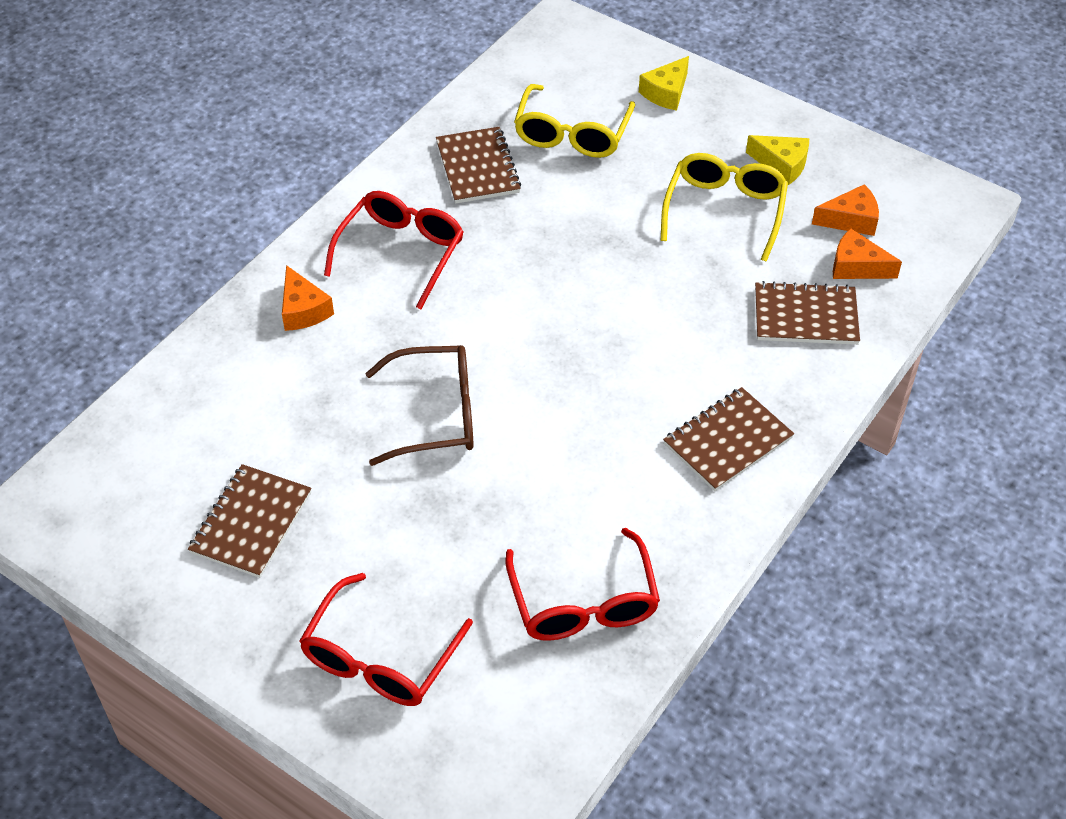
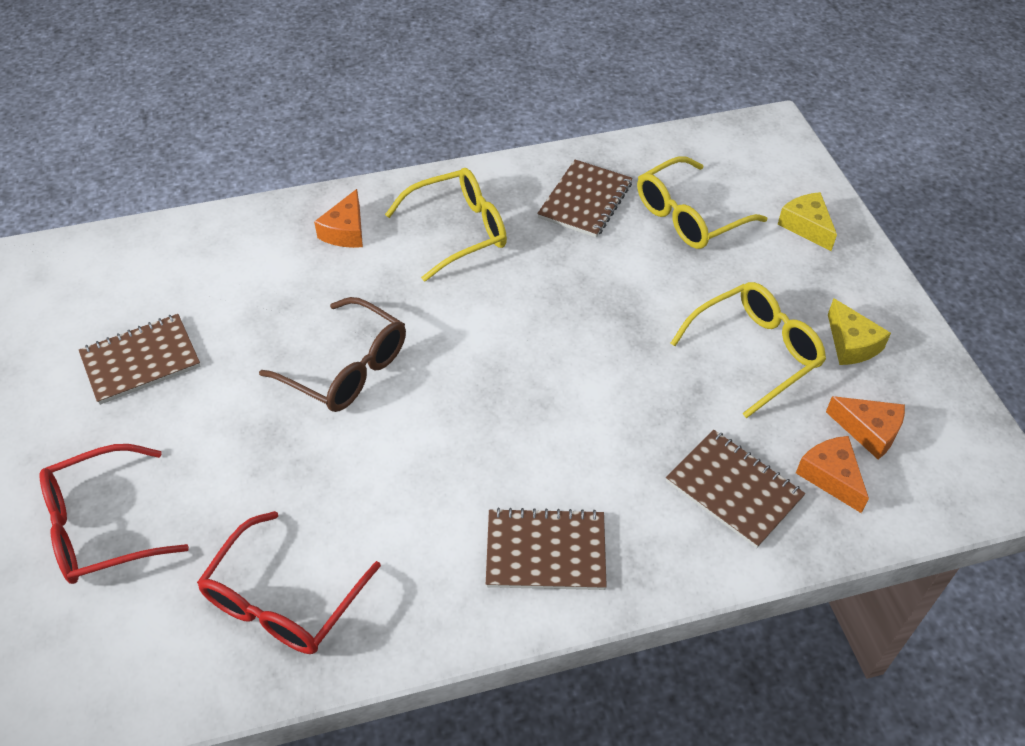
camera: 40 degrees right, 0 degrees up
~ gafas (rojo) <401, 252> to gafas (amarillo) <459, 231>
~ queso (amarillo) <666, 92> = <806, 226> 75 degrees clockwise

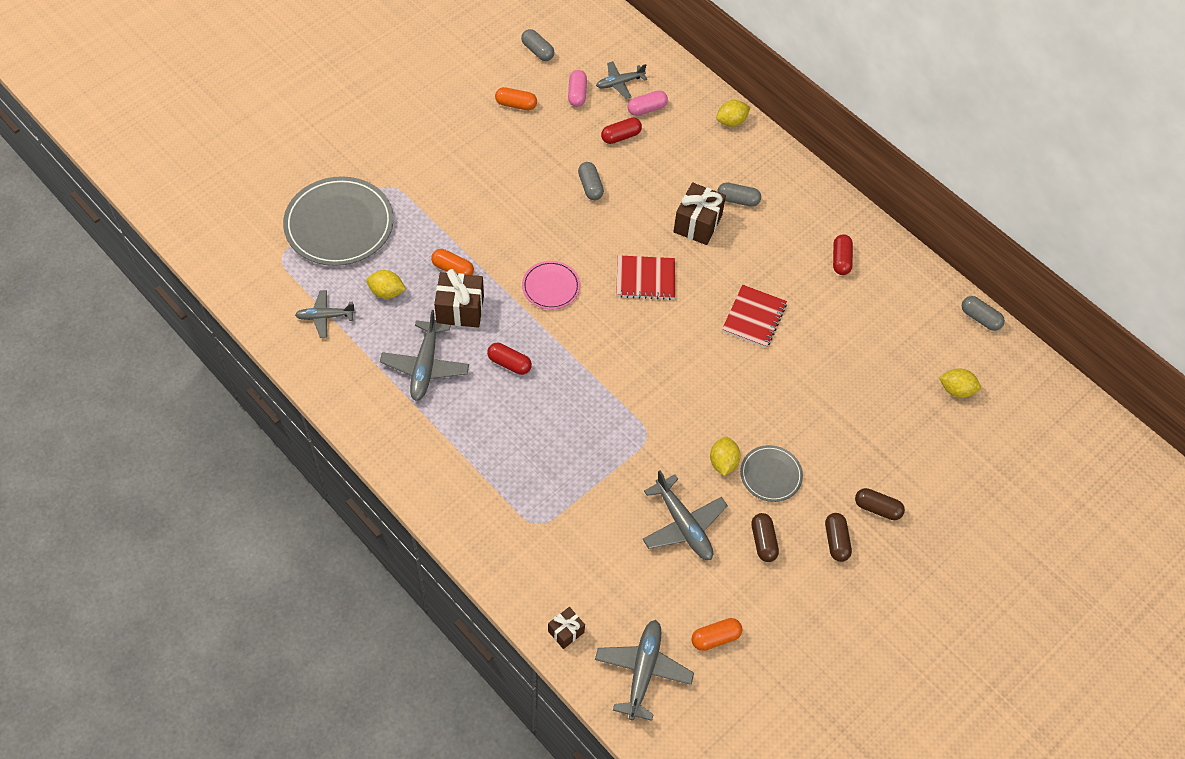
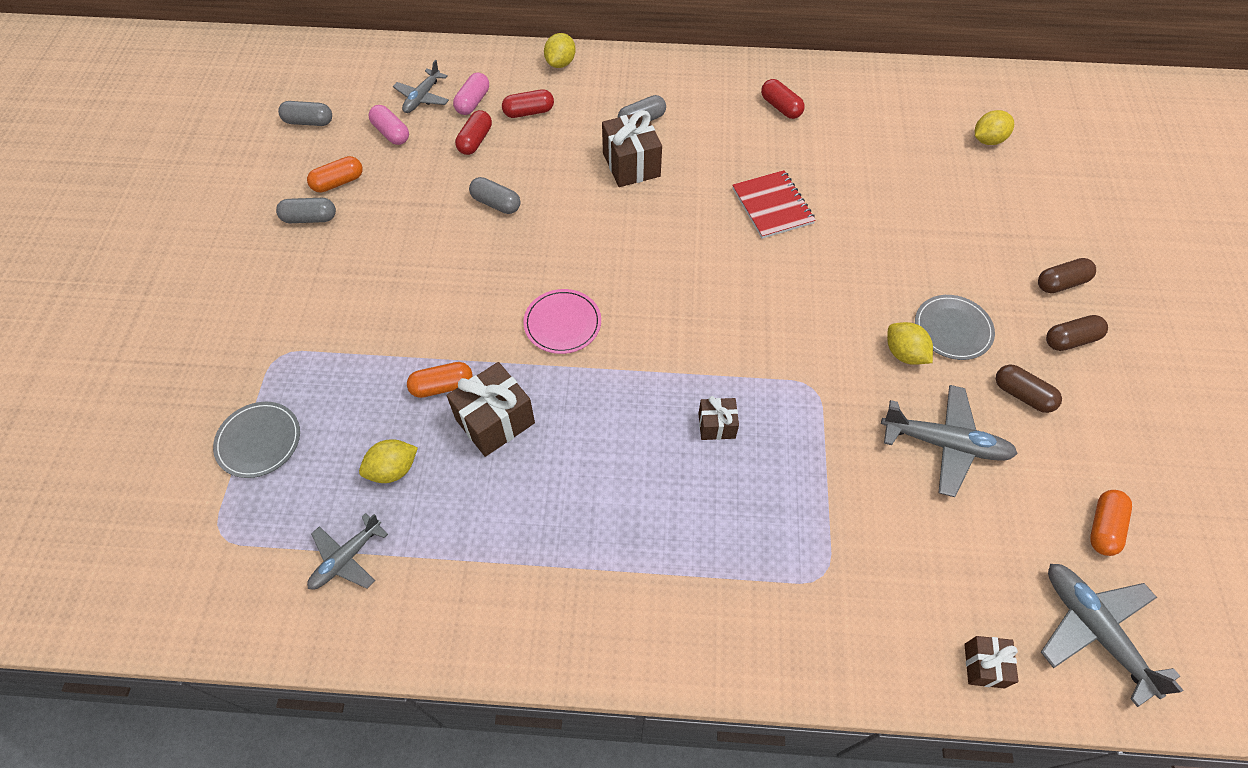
camera: 40 degrees left, 0 degrees up
~ plato (gris) <339, 224> = <259, 441> x0.52
~ cápsula (gris) <980, 318> to <310, 218>
~ cápsula (rojo) <509, 363> to <529, 112>
+ regalo (marrón) <716, 425>
~ cápsula (marrón) <836, 541> = <1070, 340> 60 degrees counterclockwise
- avión (gris) <425, 366>
- cuaderno (rojo) <645, 279>

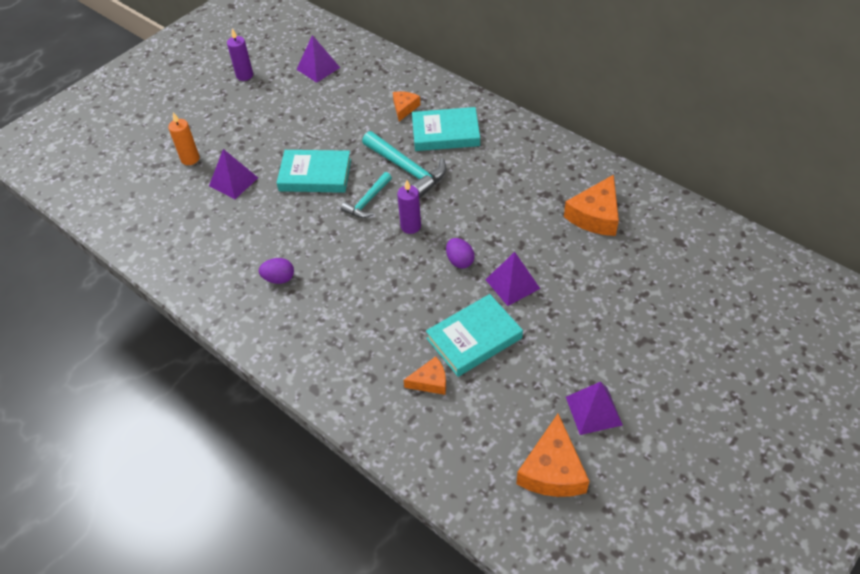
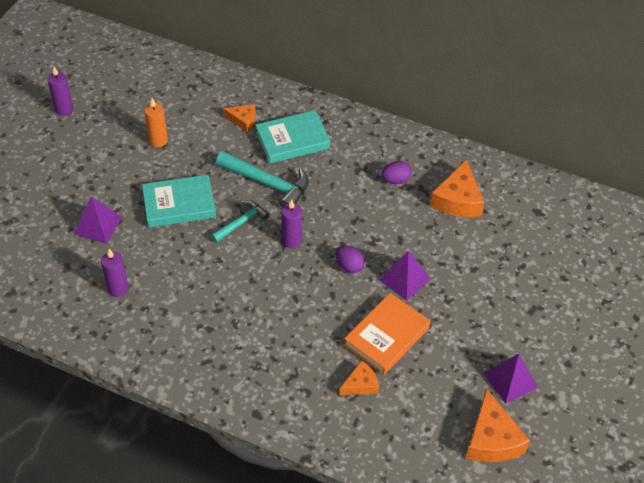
camera: 20 degrees left, 0 degrees up
+ vela (morado) <118, 289>
~ vela (naranja) <190, 159> to <158, 140>
~ martillo (turquesa) <368, 201> = <241, 222> 150 degrees counterclockwise
~ queso (naranja) <404, 108> = <243, 120> 105 degrees clockwise
~ libro (turquesa) <474, 338> to libro (naranja) <386, 336>
~ huevo (morado) <279, 279> to <396, 180>
- pirámide (morado) <318, 68>

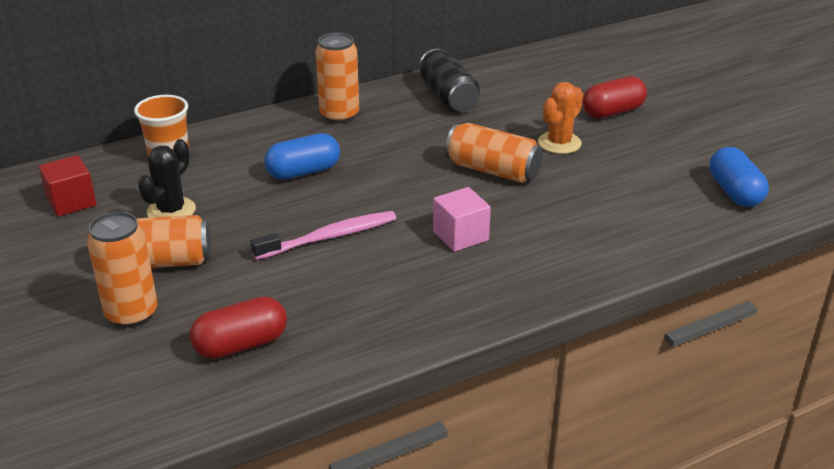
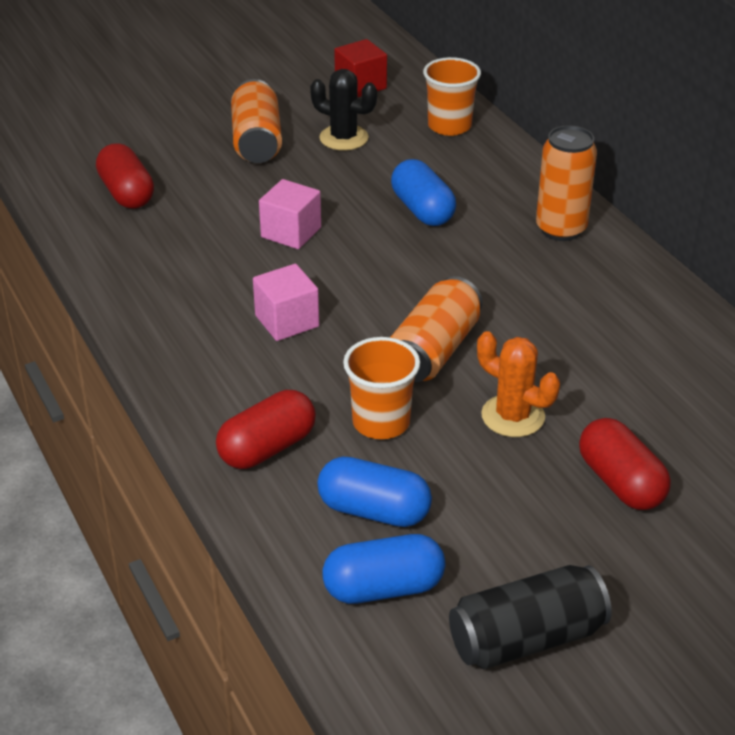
camera: 90 degrees right, 5 degrees up
+ cápsula (rojo) <267, 448>
~ cepillo de dientes (rosa) <329, 237> to cubo (rosa) <291, 232>
+ cápsula (azul) <374, 510>
+ vaso (naranja) <381, 422>
~ lata (negro) <448, 97> to <526, 638>
- lata (naranja) <132, 314>

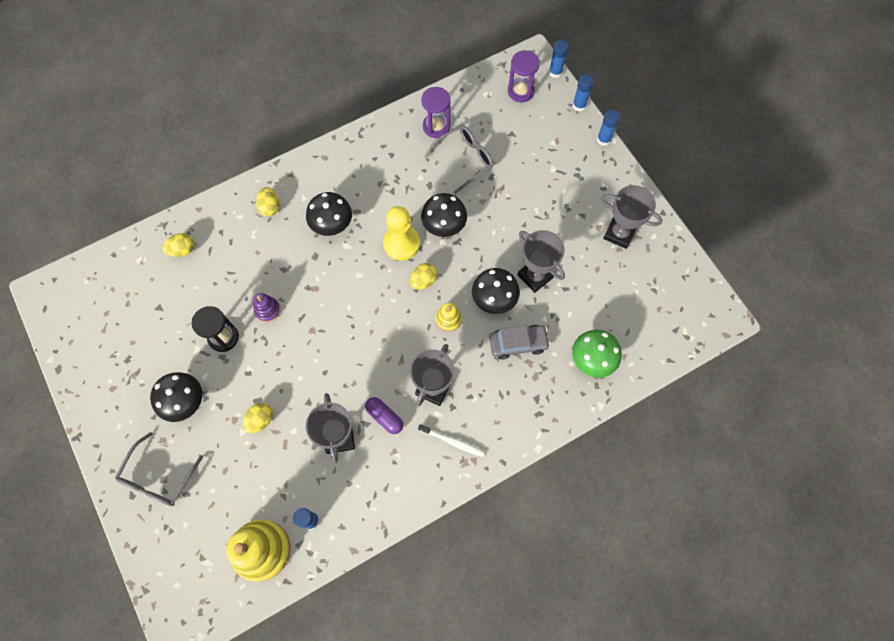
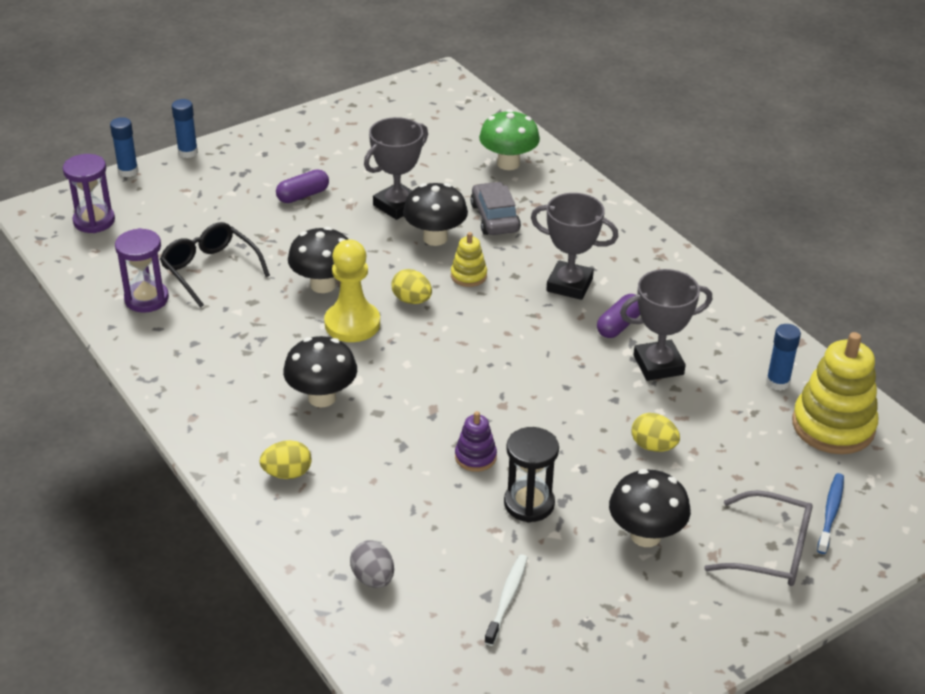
camera: 95 degrees left, 30 degrees down
~ gafas (gris) <464, 159> to gafas (negro) <210, 269>
+ cápsula (morado) <303, 195>
~ huevo (amarillo) <182, 250> to huevo (gris) <373, 578>
~ cepillo de dientes (blanco) <452, 441> to <507, 599>
+ cepillo de dientes (azul) <830, 513>
- barra de pegamento (azul) <555, 72>
- trofeo (gris) <619, 233>

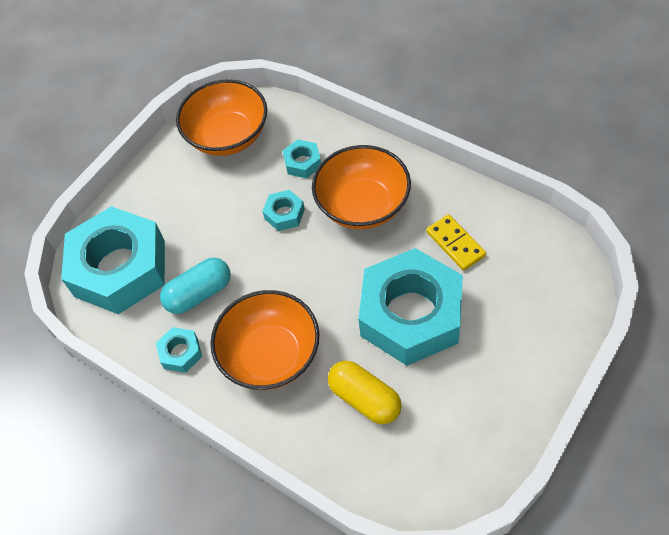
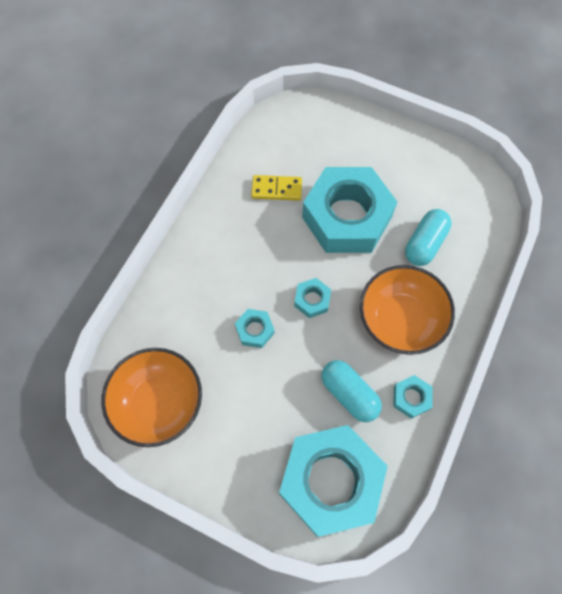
camera: 105 degrees left, 10 degrees up
~ ficha de dominó (amarillo) <455, 244> = <276, 189> 45 degrees clockwise
~ tuerca (turquesa) <302, 162> to <312, 300>
~ cápsula (amarillo) <365, 399> to cápsula (turquesa) <425, 243>
- cuenco (naranja) <363, 205>

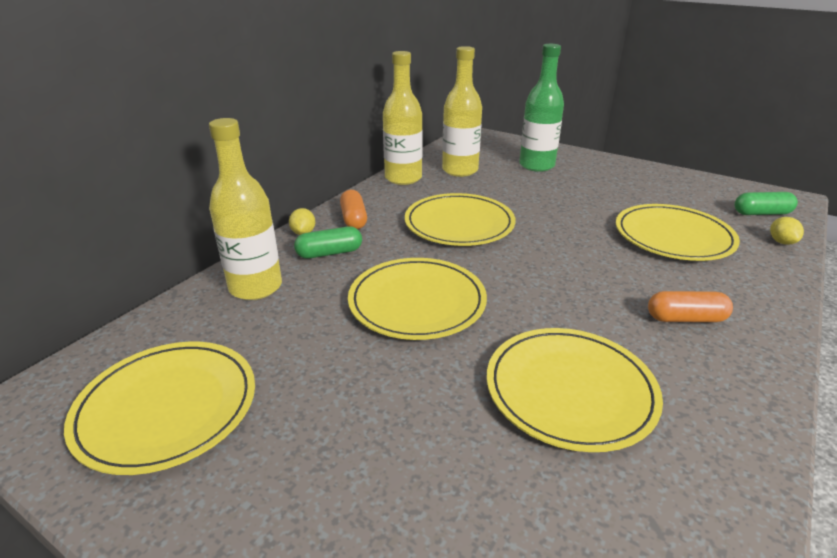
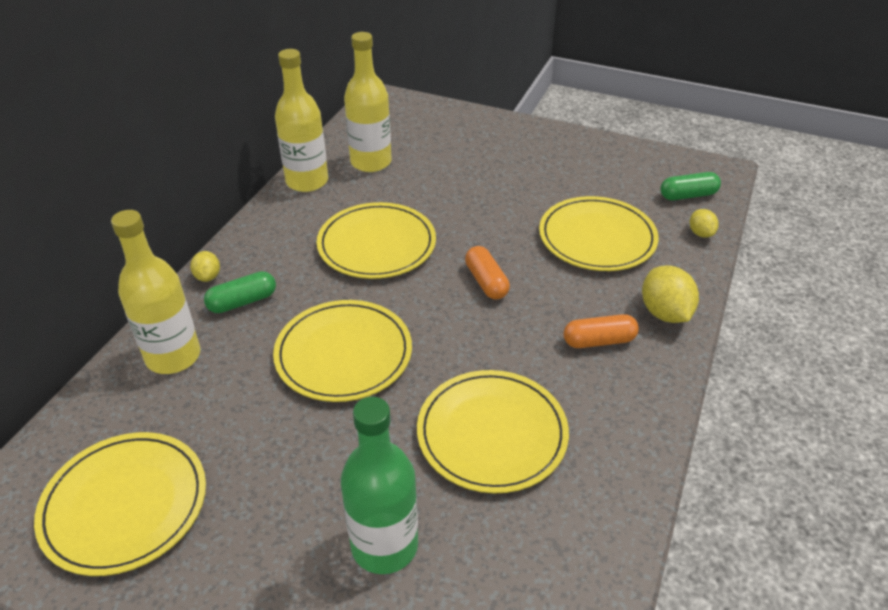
camera: 10 degrees left, 10 degrees up
~ botella (verde) <536, 165> to <384, 545>
~ cápsula (naranja) <354, 219> to <486, 282>
+ limón (amarillo) <665, 313>

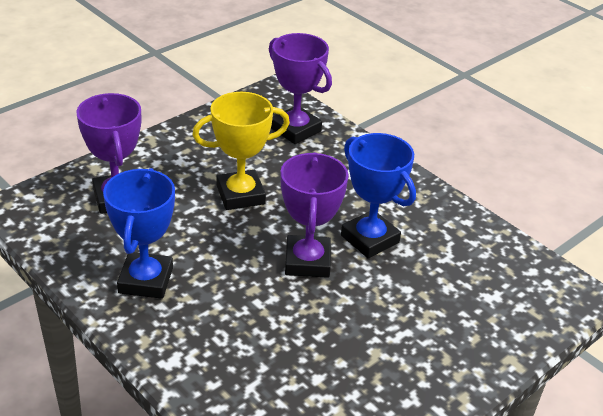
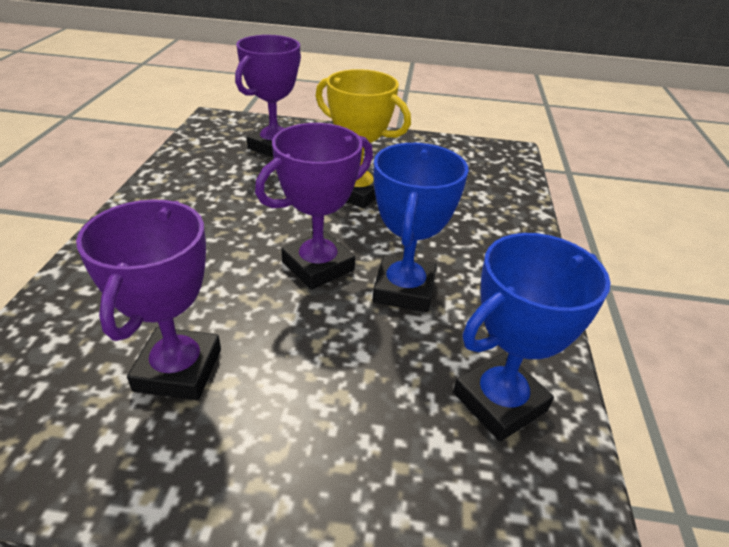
camera: 50 degrees right, 0 degrees up
~ trofeo (morado) <295, 129> to <178, 370>
~ trofeo (azul) <146, 280> to <499, 401>

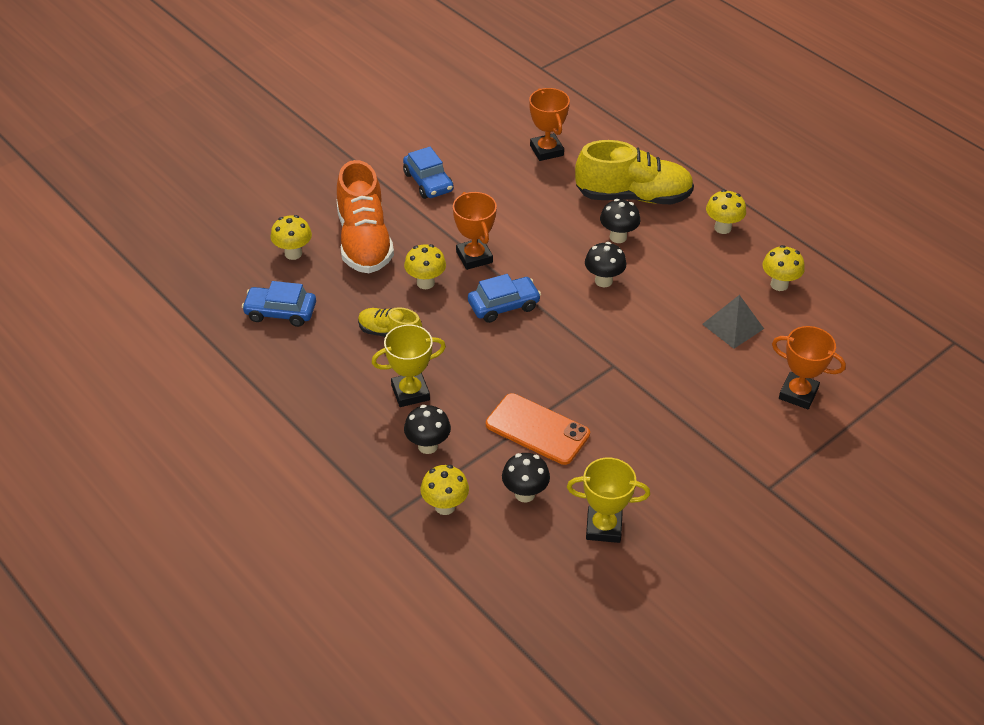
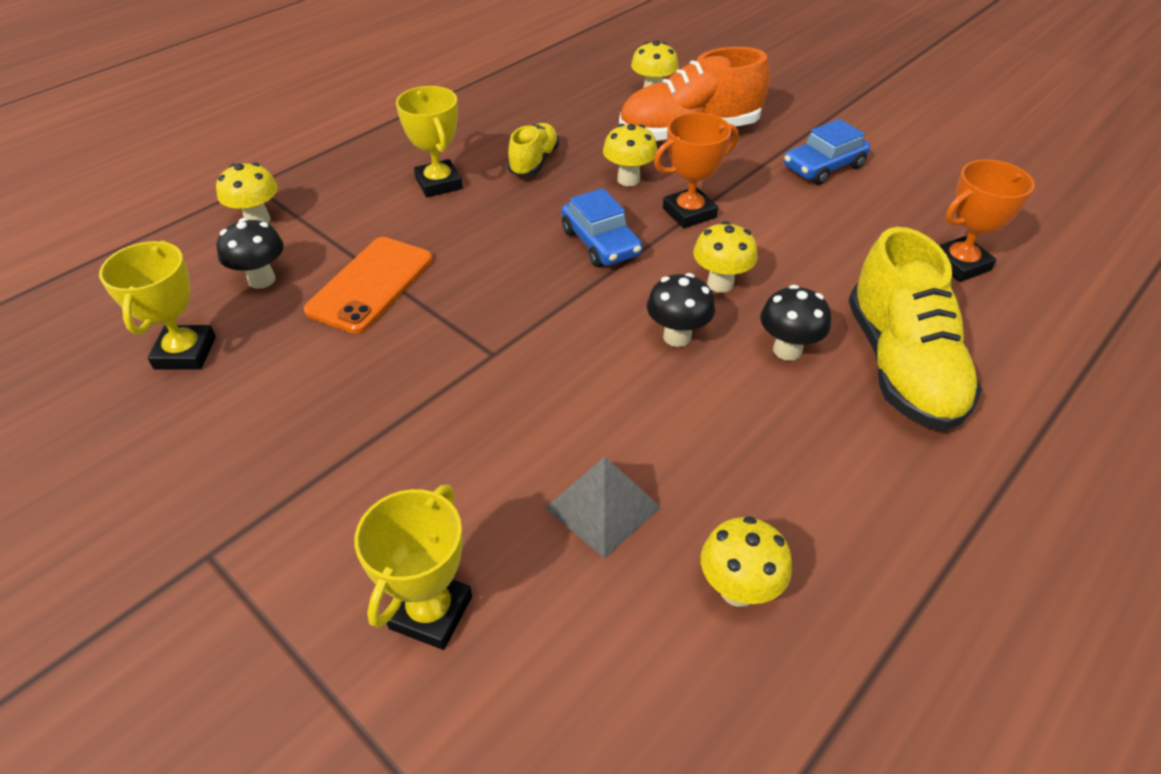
camera: 85 degrees right, 0 degrees up
~ trofeo (naranja) <798, 394> to trofeo (amarillo) <431, 612>
~ seta (amarillo) <722, 228> to <720, 284>
- coche (azul) <280, 312>
- seta (negro) <427, 446>

